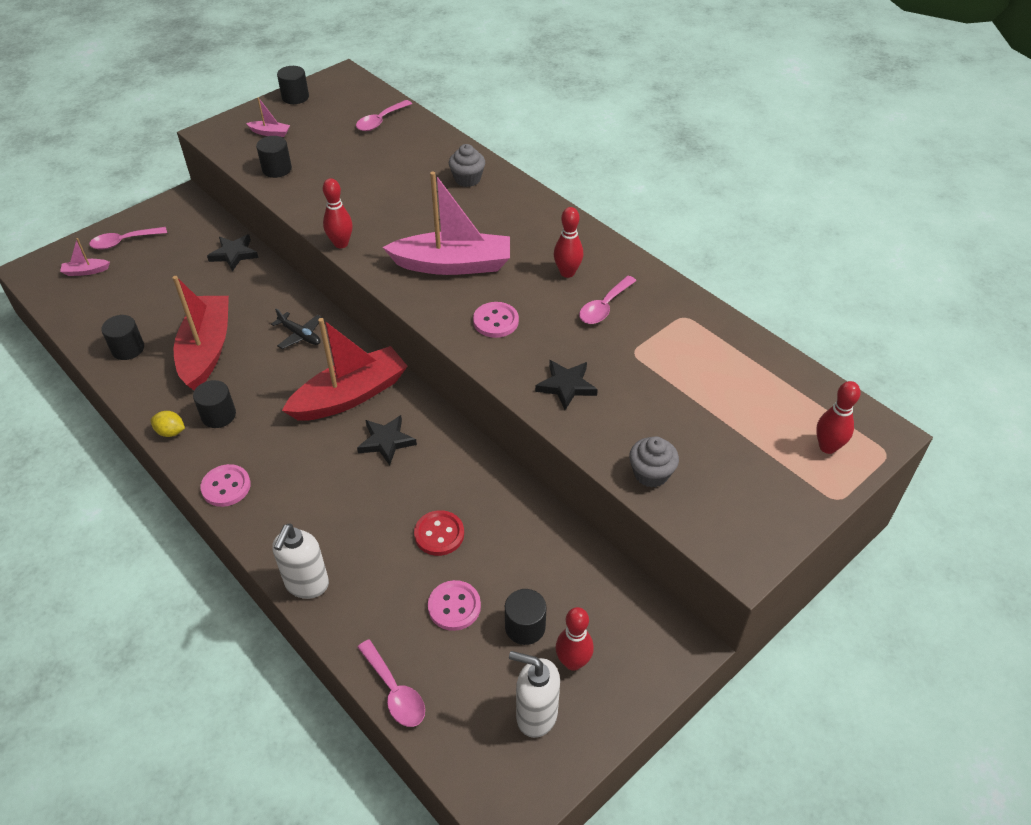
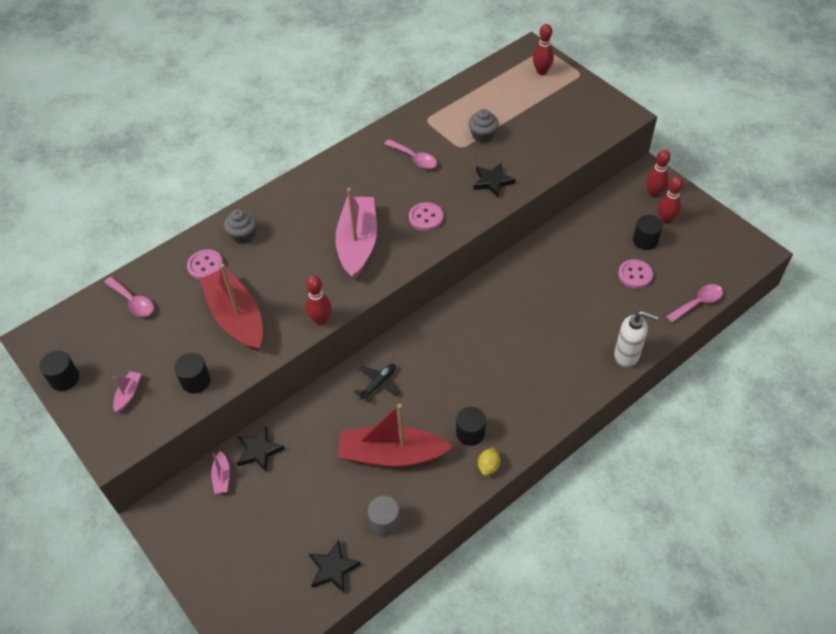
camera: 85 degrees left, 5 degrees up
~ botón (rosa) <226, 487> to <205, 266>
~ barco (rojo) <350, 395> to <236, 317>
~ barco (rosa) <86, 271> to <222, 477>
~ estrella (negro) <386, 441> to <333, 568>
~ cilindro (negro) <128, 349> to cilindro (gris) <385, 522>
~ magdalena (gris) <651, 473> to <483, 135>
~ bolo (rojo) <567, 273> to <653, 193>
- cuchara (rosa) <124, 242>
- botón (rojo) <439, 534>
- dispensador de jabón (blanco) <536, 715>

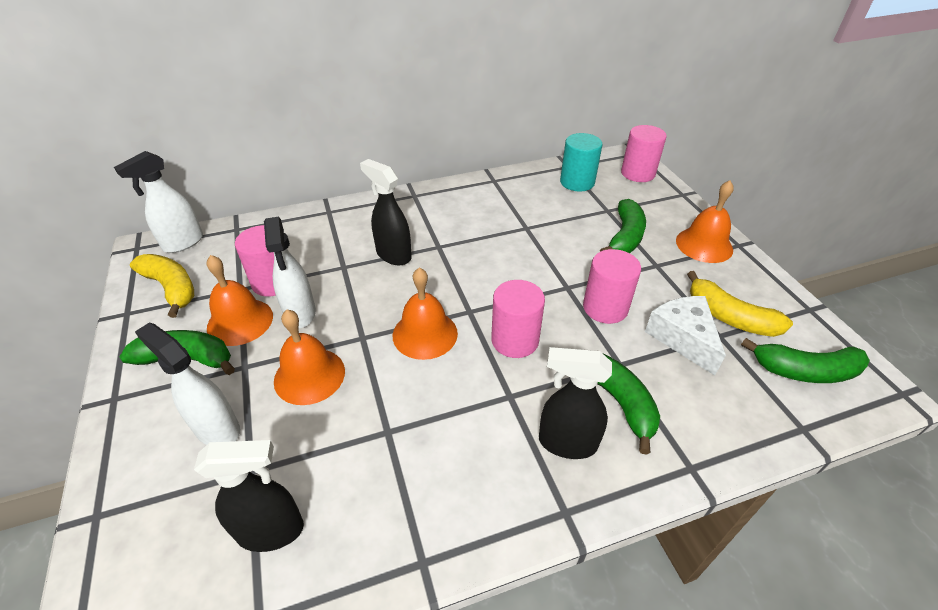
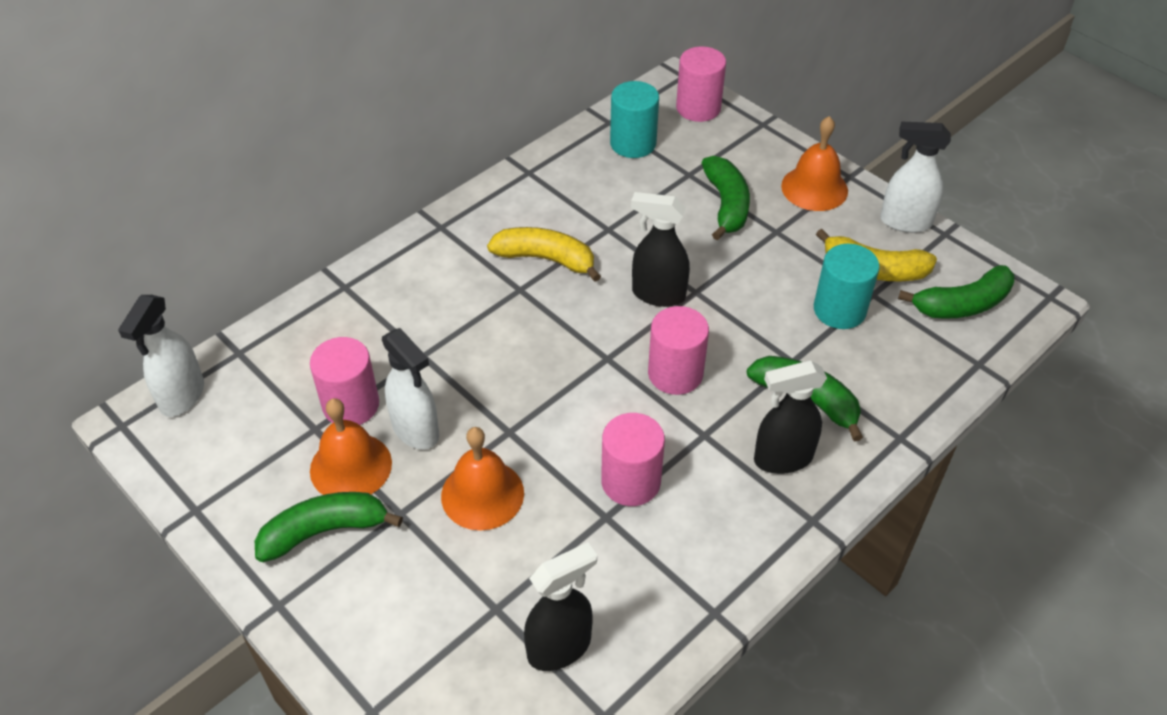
camera: 25 degrees left, 5 degrees up
~ plátano (amarillo) <171, 288> to <546, 259>
~ cilindro (rosa) <605, 308> to <631, 482>
~ pulverizador (negro) <393, 255> to <658, 294>
~ queso (blanco) <683, 338> to cilindro (turquesa) <839, 310>
~ pulverizador (blanco) <217, 428> to <904, 222>
- campana (naranja) <425, 334>

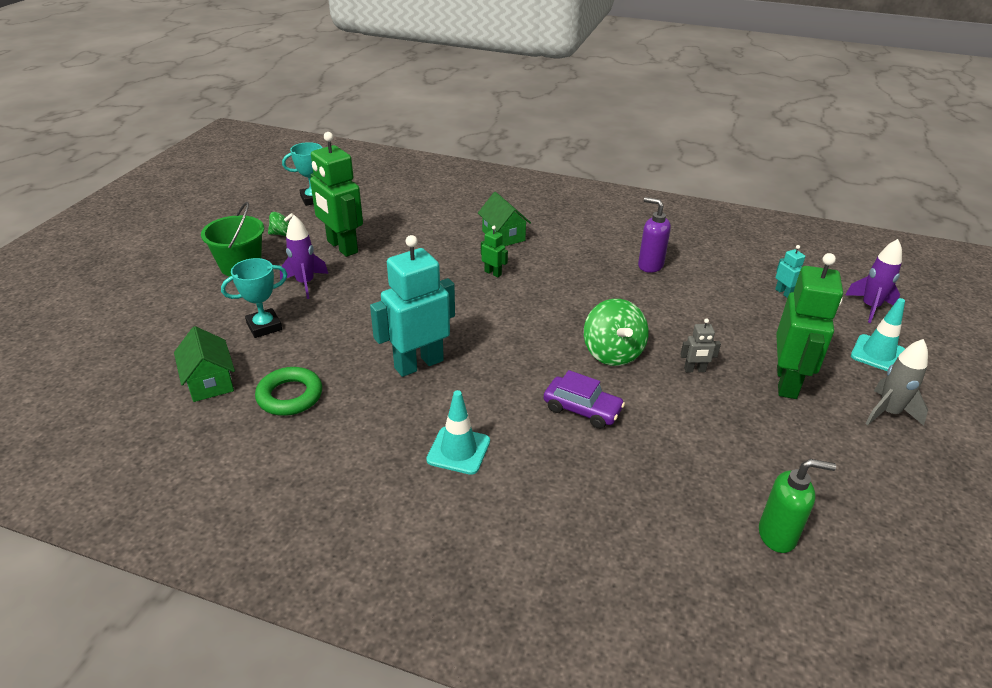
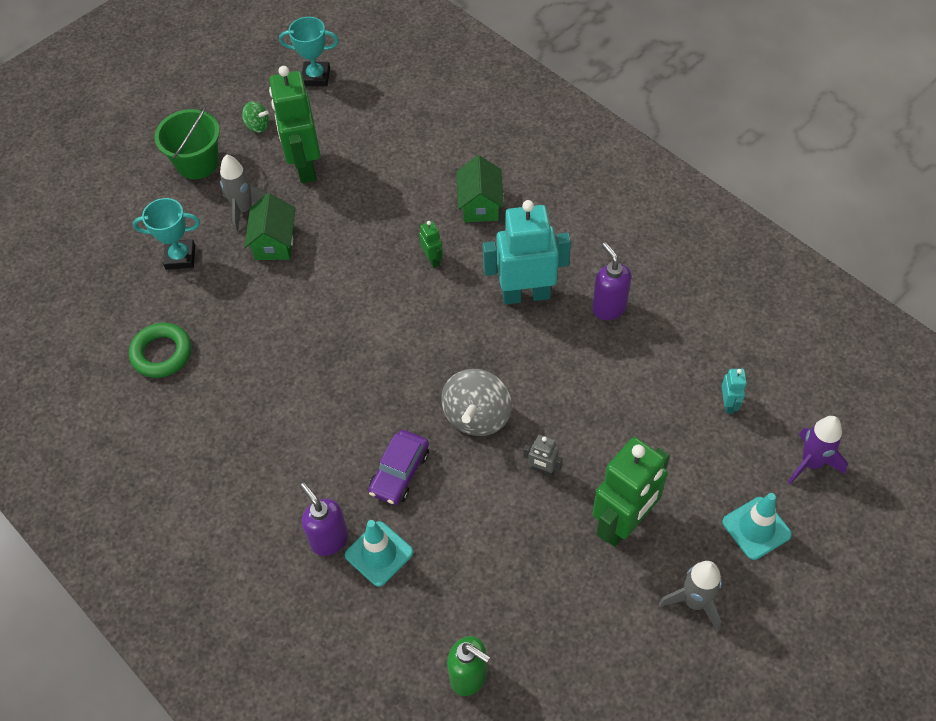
camera: 30 degrees right, 20 degrees up
~ cohete (morado) <305, 283> to cohete (gris) <244, 210>
~ casa (verde) <210, 382> to <274, 242>
+ dispensador de jabón (morado) <329, 539>
~ cono de tráfico (turquesa) <458, 450> to <379, 553>
~ coche (morado) <582, 409> = <399, 472> 60 degrees clockwise
~ peonza (verde) <612, 353> to peonza (gris) <477, 416>
~ robot (turquesa) <418, 364> to <526, 294>

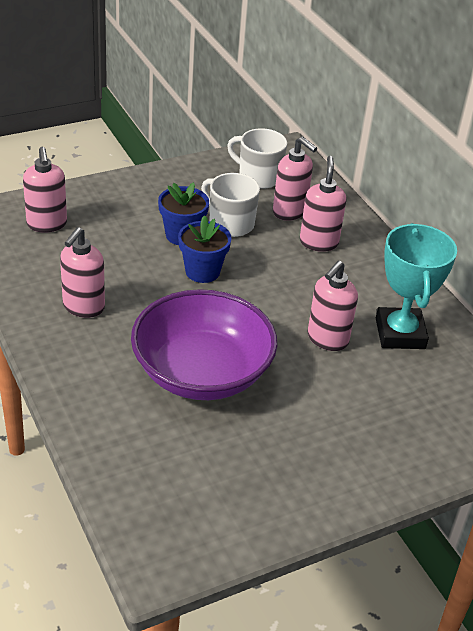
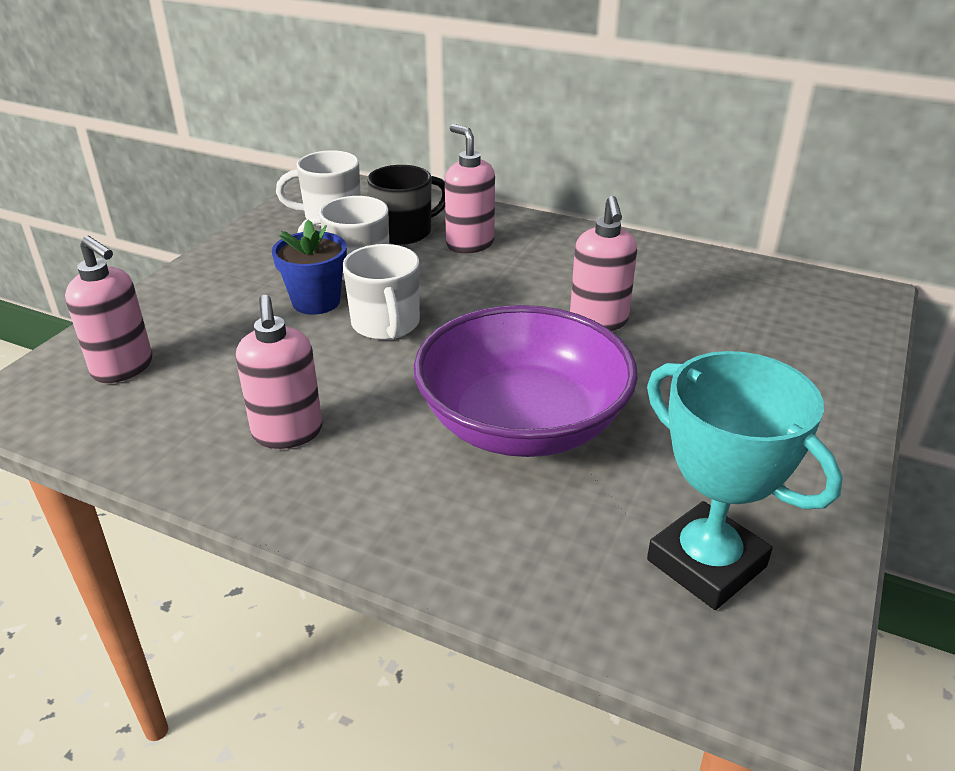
camera: 35 degrees left, 5 degrees down
~ maceta (azul) <202, 271> to taza (blanco) <386, 325>
~ dispensador de jabón (rosa) <289, 212> to taza (negro) <404, 232>
~ trofeo (turquesa) <400, 333> to <706, 563>

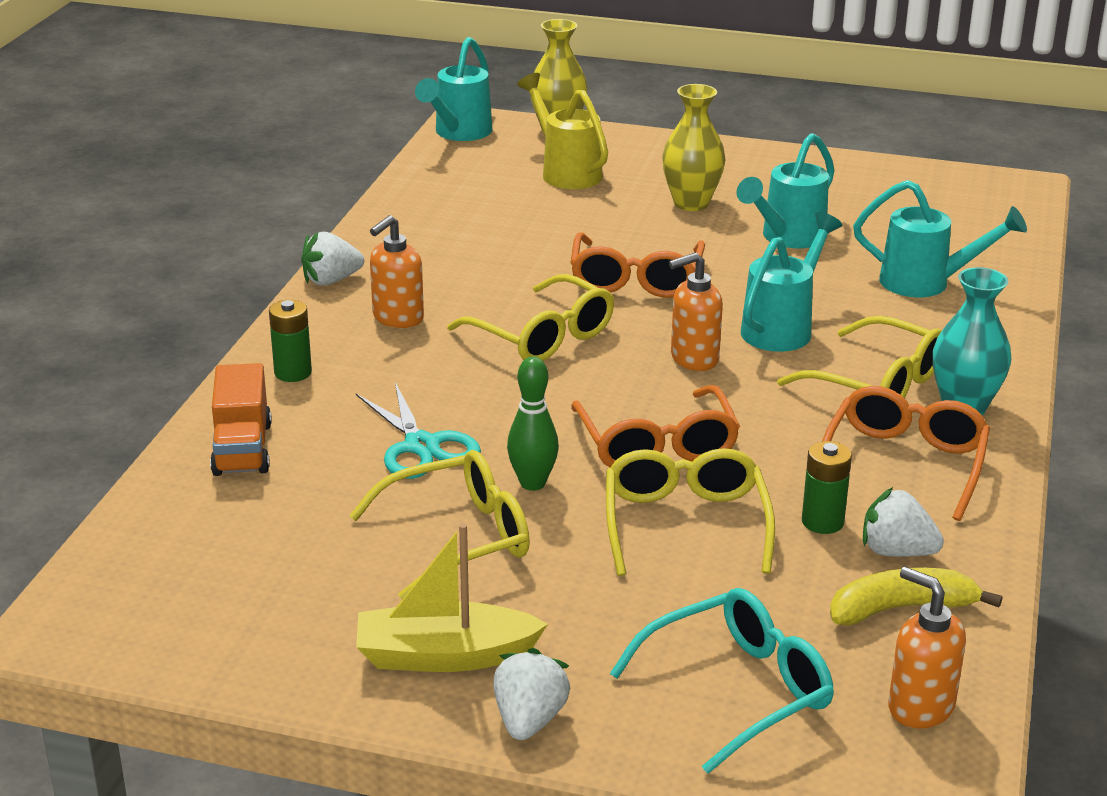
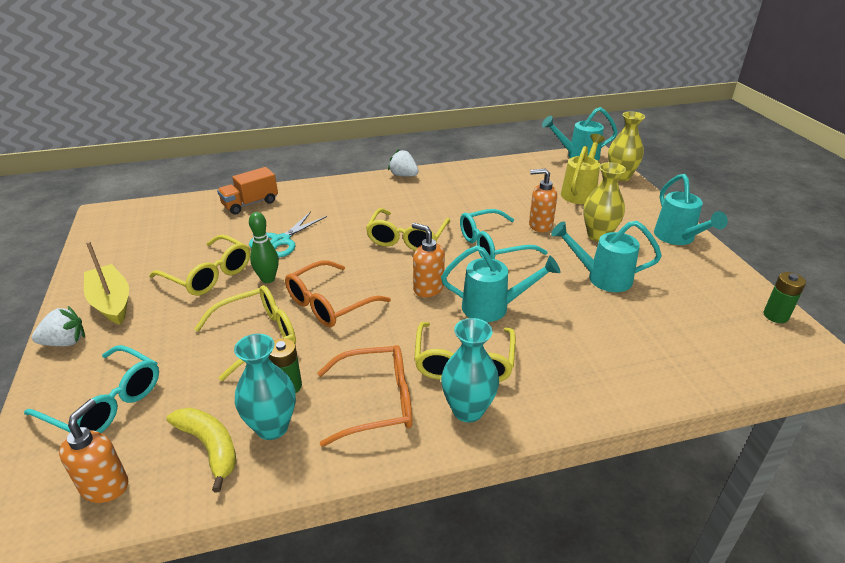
camera: 60 degrees right, 5 degrees up
~ fresa (blanco) <896, 552> to florero (turquesa) <272, 427>
~ gafas (naranja) <636, 279> to gafas (turquesa) <493, 245>
~ dispensador de jabón (naranja) <397, 318> to <540, 225>
~ regadera (turquesa) <927, 283> to <678, 238>
~ pila (verde) <293, 373> to <775, 316>

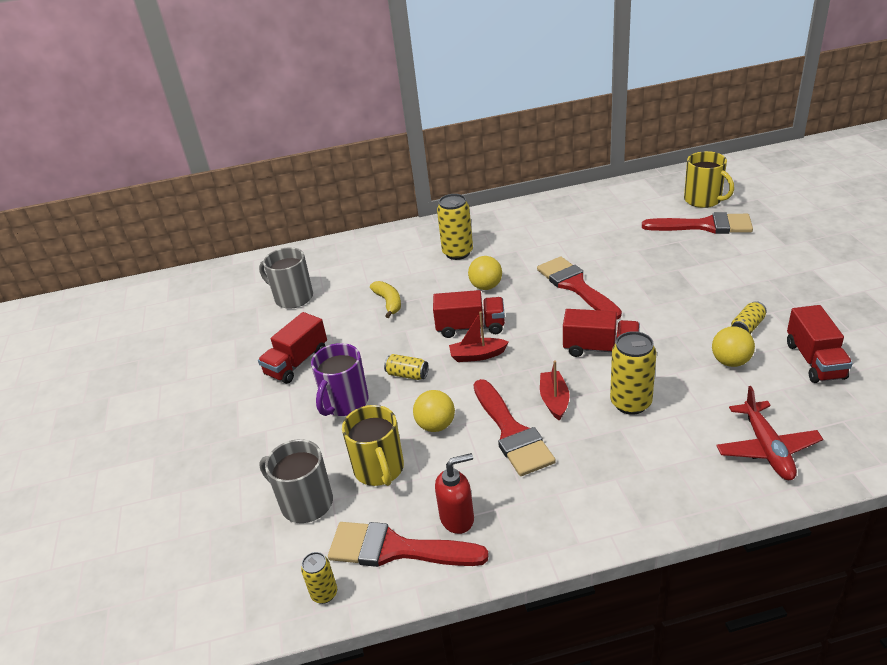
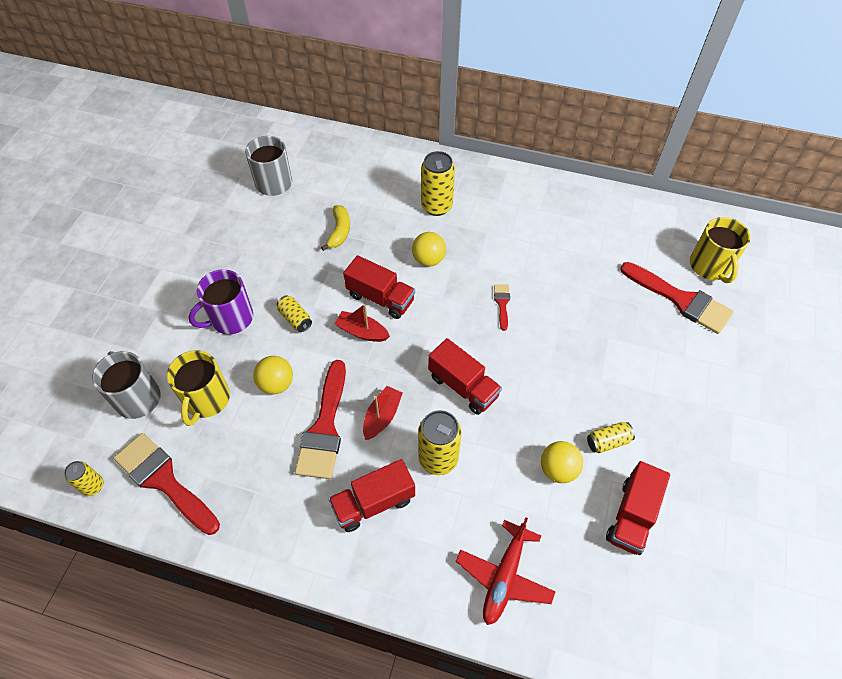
camera: 25 degrees right, 20 degrees up
~ camión (rojo) <297, 362> to <373, 503>
~ pincel (rojo) <575, 286> = <502, 303> x0.47
- dispensador de jabón (rojo) <457, 518>

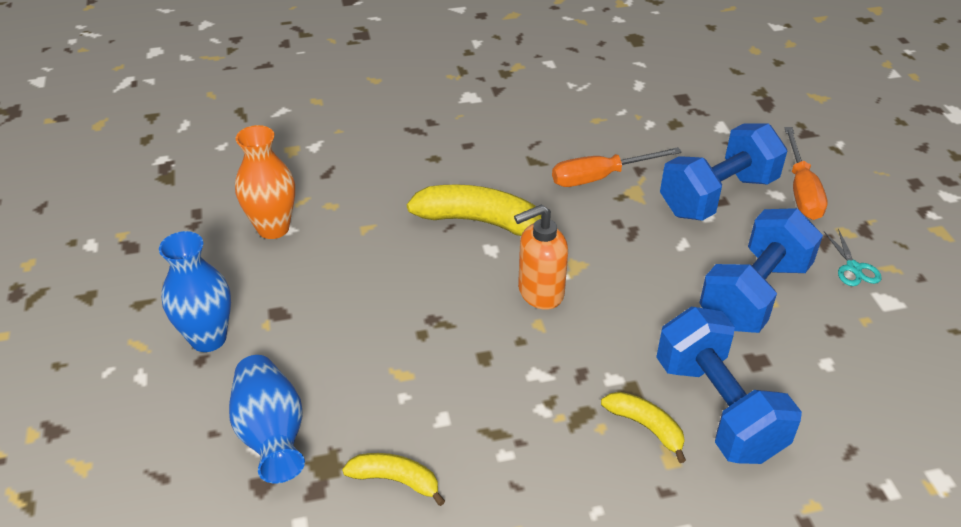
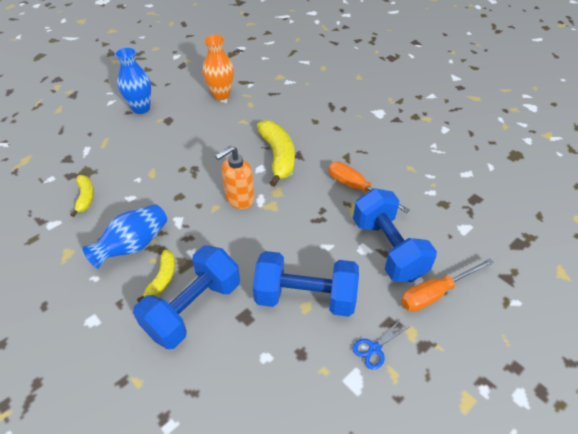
camera: 60 degrees right, 5 degrees up
~ florero (azul) <271, 434> to <133, 245>
~ dispensador de jabón (naranja) <540, 293> = <239, 199> 75 degrees counterclockwise
~ tijeras (turquesa) <853, 268> to tijeras (azul) <374, 349>
~ mancuerna (azul) <717, 196> = <388, 249> 45 degrees clockwise

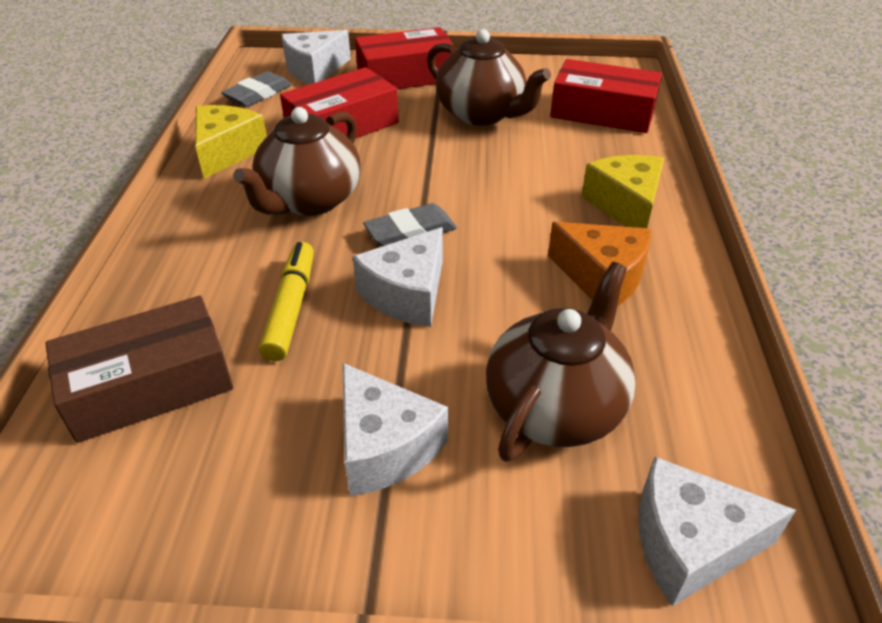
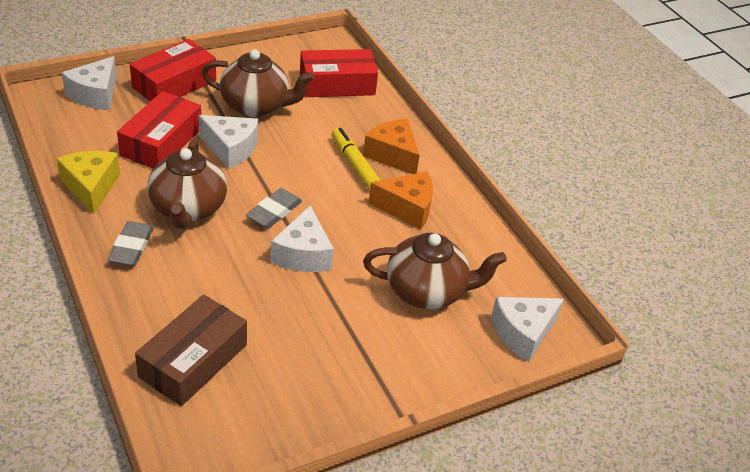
camera: 35 degrees left, 0 degrees up
~ goma de borrar (gris) <258, 94> to <131, 247>
~ queso (blanco) <384, 447> to <231, 149>
~ rotulador (amarillo) <291, 308> to <354, 164>
~ queso (amarillo) <625, 206> to queso (naranja) <392, 155>
~ tetera (marrón) <555, 407> = <427, 291> 90 degrees clockwise

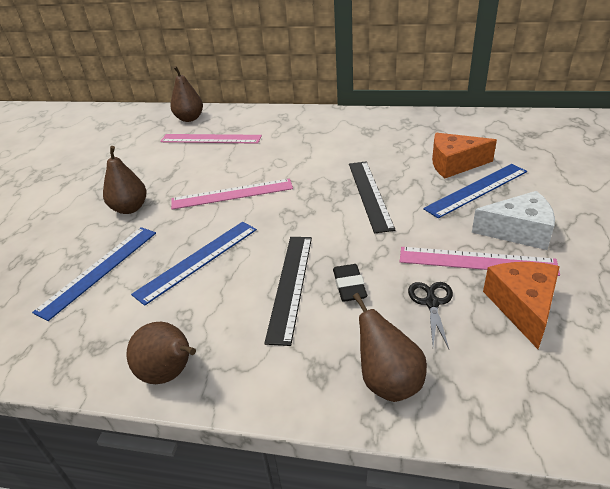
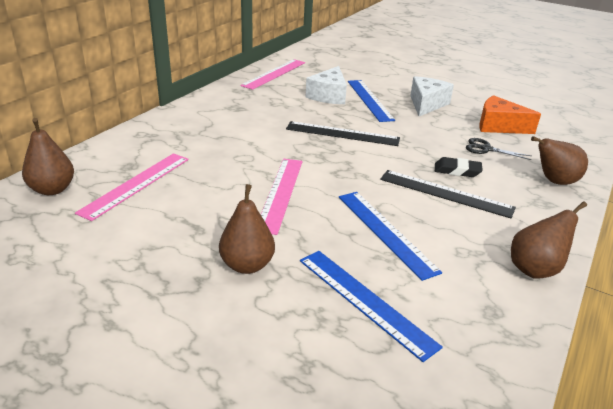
camera: 75 degrees left, 5 degrees down
~ regla (rosa) <476, 261> to <274, 74>
~ queso (naranja) <454, 164> to queso (blanco) <328, 95>

